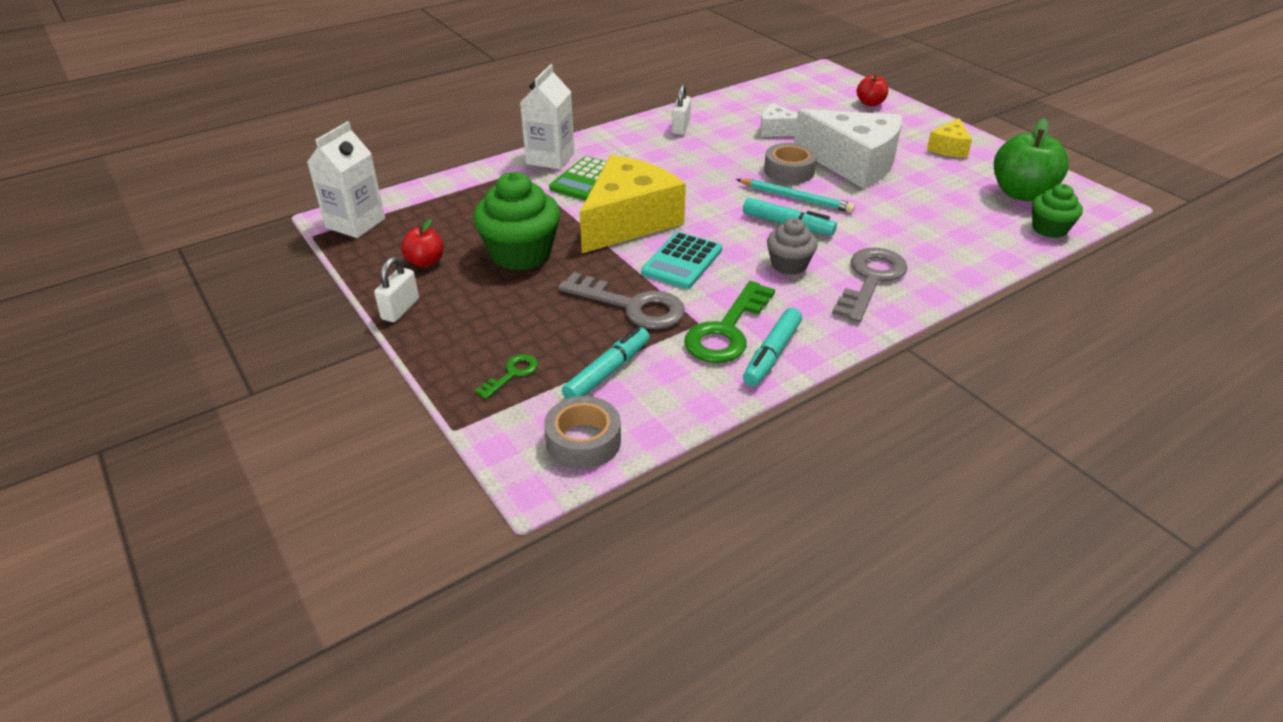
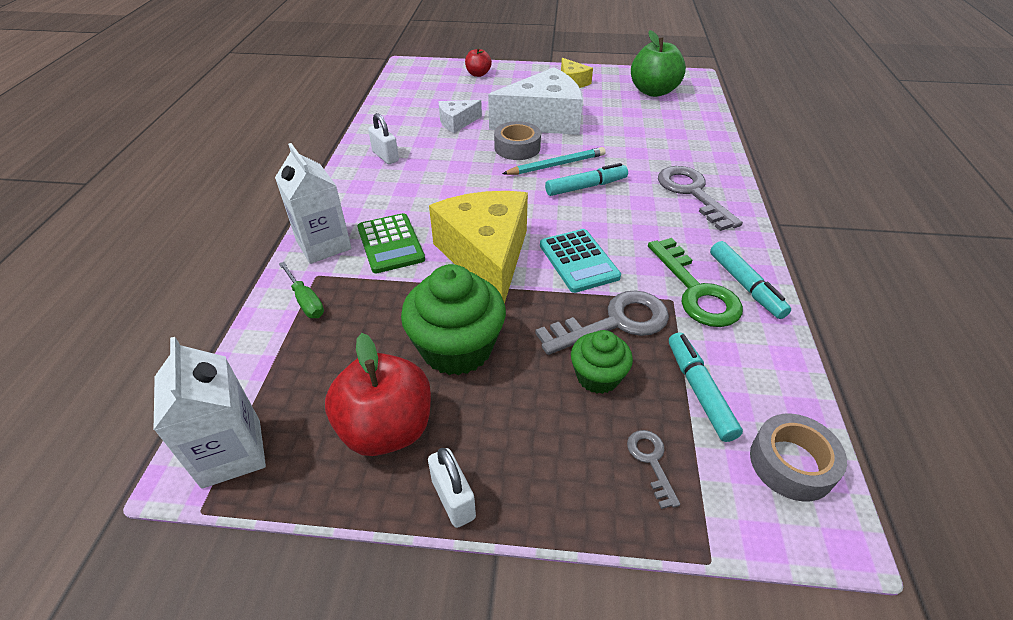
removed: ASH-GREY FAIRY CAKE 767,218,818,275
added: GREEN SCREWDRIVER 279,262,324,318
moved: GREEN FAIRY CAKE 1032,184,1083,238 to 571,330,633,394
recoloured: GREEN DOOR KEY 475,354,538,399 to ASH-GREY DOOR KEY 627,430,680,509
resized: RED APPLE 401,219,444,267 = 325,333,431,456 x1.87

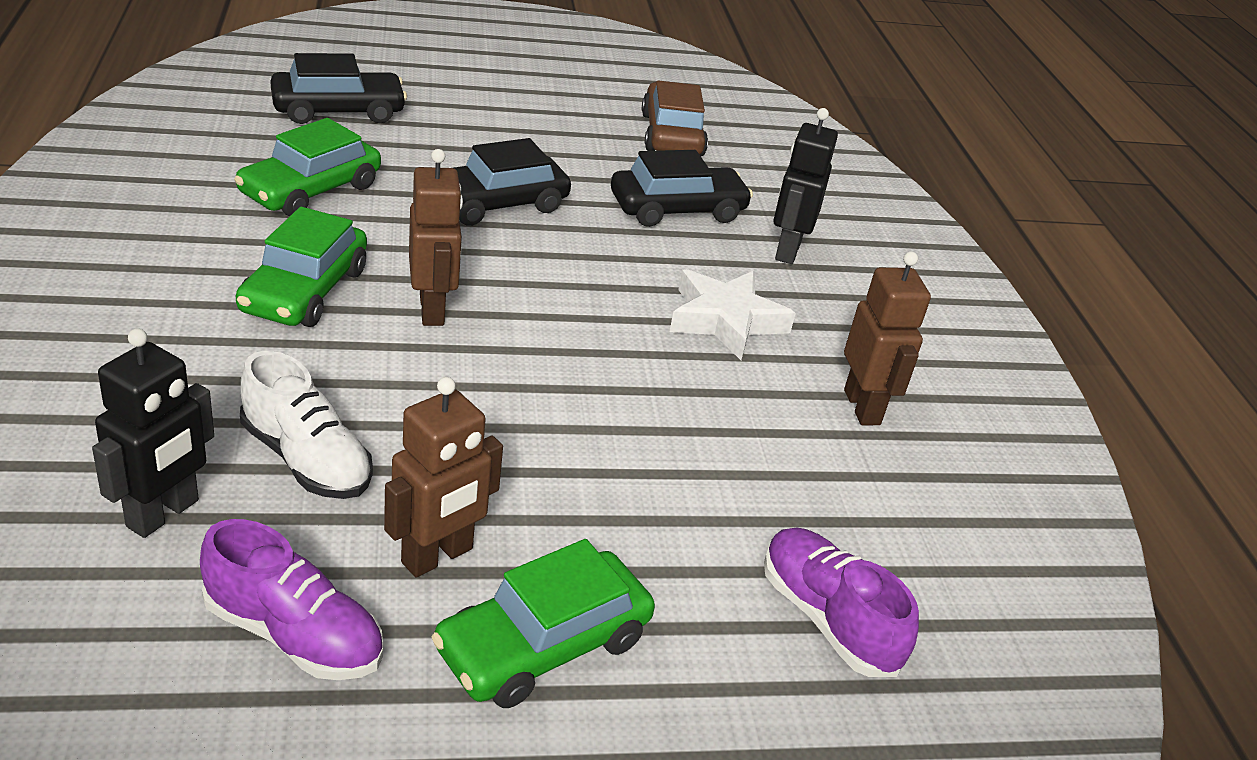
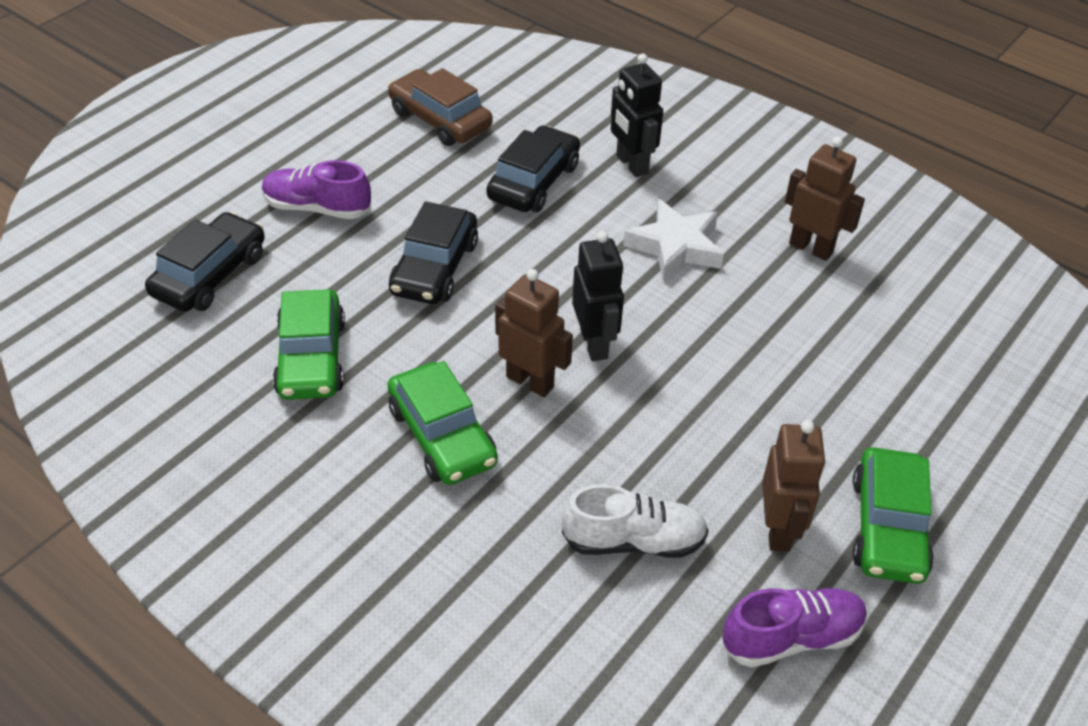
moved: EBONY ROBOT 92,328,214,538 to 572,231,624,361; PURPLE LACE-UP SHOE 764,528,919,677 to 262,160,371,219

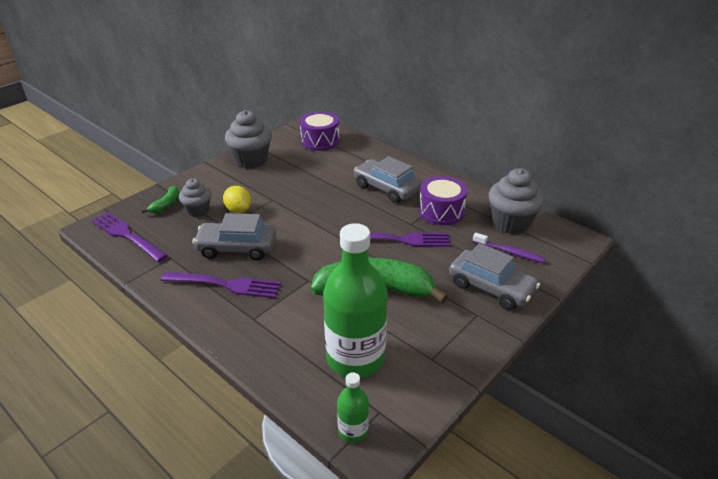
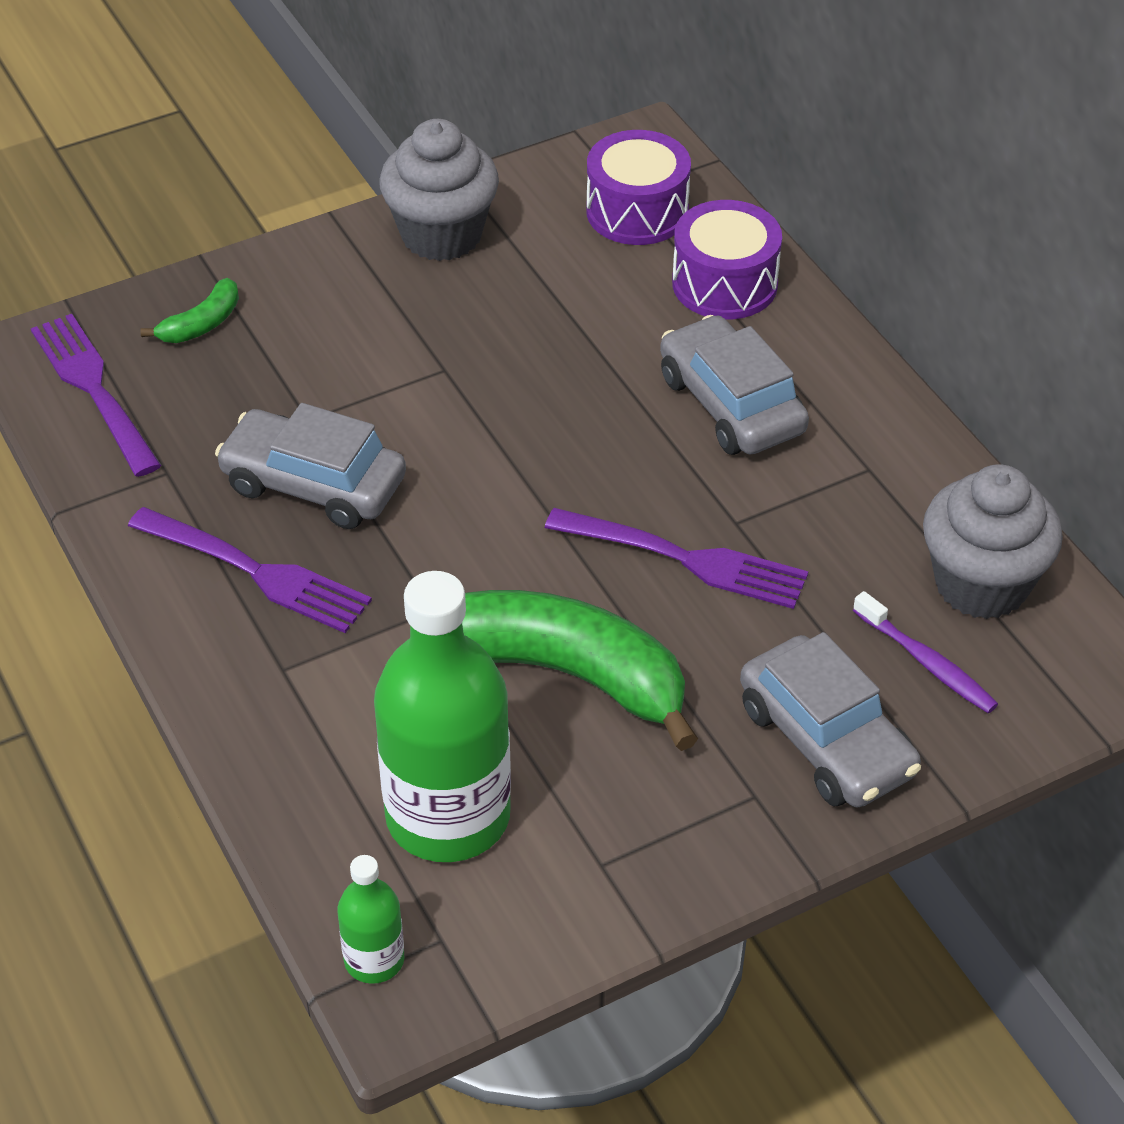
removed: ASH-GREY FAIRY CAKE 179,179,211,217; YELLOW TOY LEMON 223,186,252,213
moved: PURPLE SNARE DRUM 419,176,468,225 to 672,200,782,320

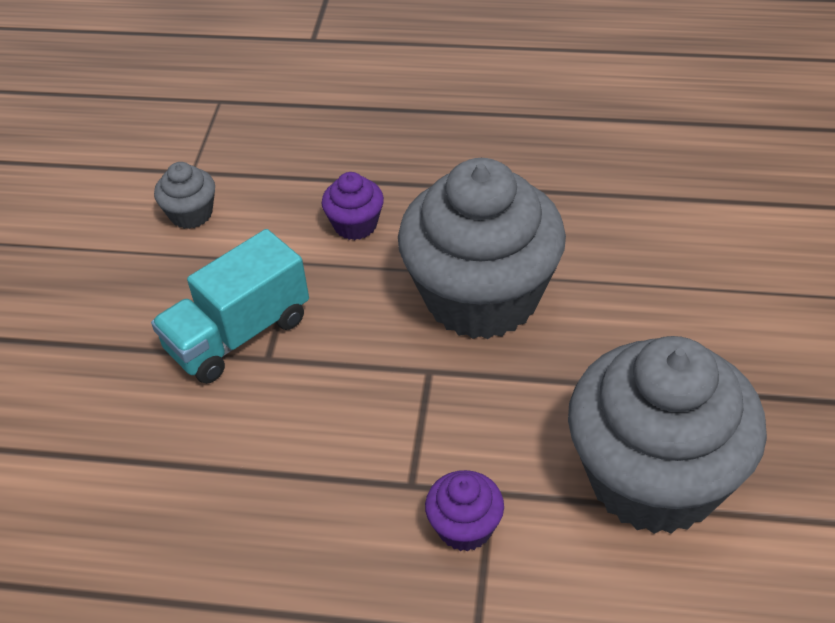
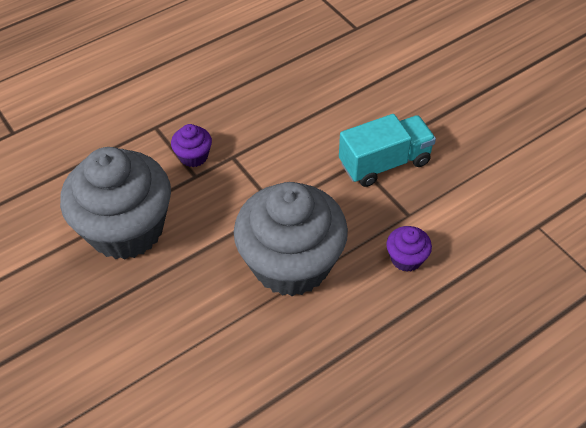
removed: ASH-GREY FAIRY CAKE 154,162,215,229
turned: TURQUOISE LORRY 151,229,309,384 = 339,114,436,187 60 degrees clockwise

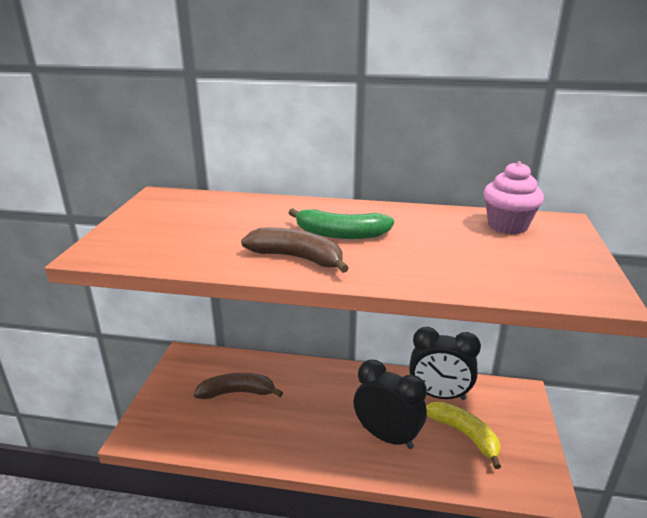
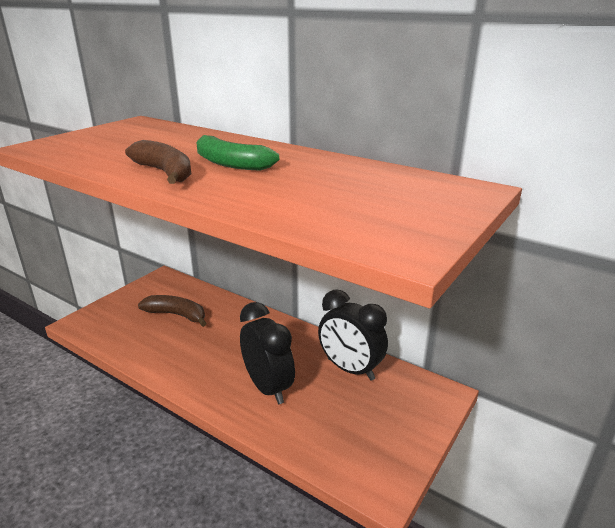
removed: YELLOW BANANA FRUIT 426,401,501,469; PINK FAIRY CAKE 483,161,544,234

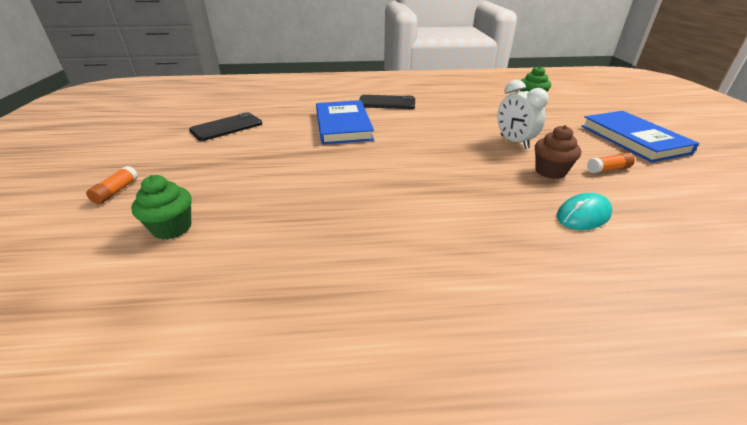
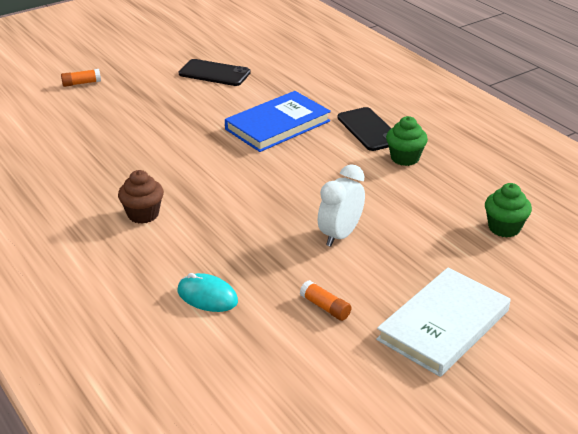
moved: GREEN FAIRY CAKE 131,175,192,240 to 386,116,428,166; DARK BROWN FAIRY CAKE 535,125,581,179 to 118,170,164,224
recoloured: ROYAL BLUE BOOK 581,111,699,163 to SNOW-WHITE BOOK 376,268,511,377

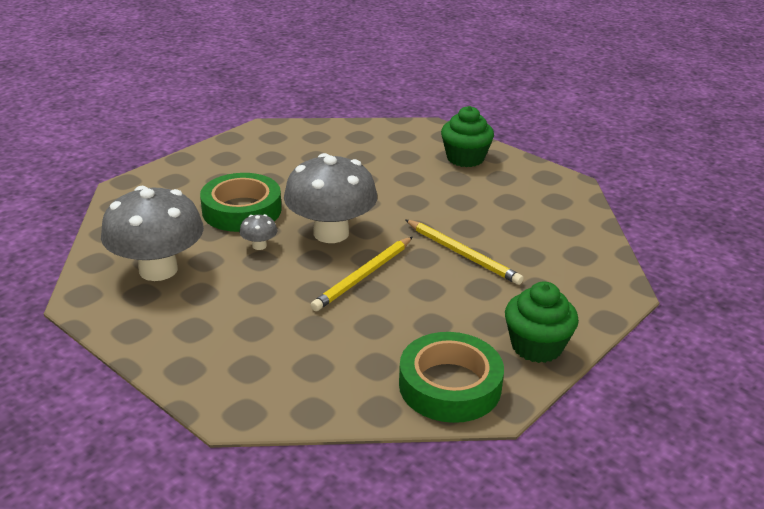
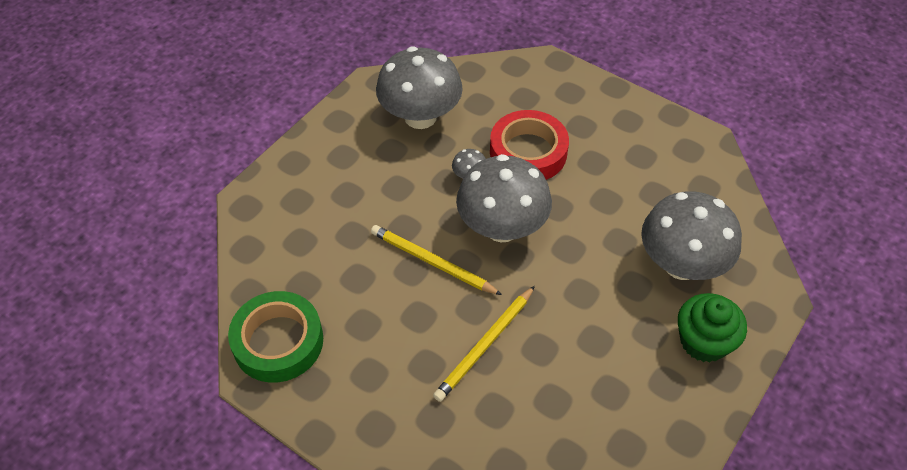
removed: GREEN FAIRY CAKE 505,281,579,363
added: ASH-GREY TOADSTOOL 641,191,742,280
recoloured: GREEN STICKY TAPE 200,173,282,232 to RED STICKY TAPE 490,110,569,180

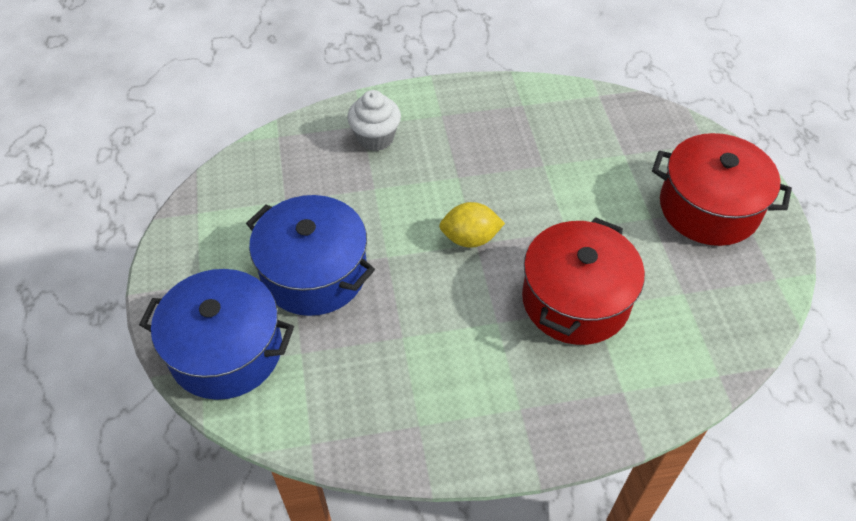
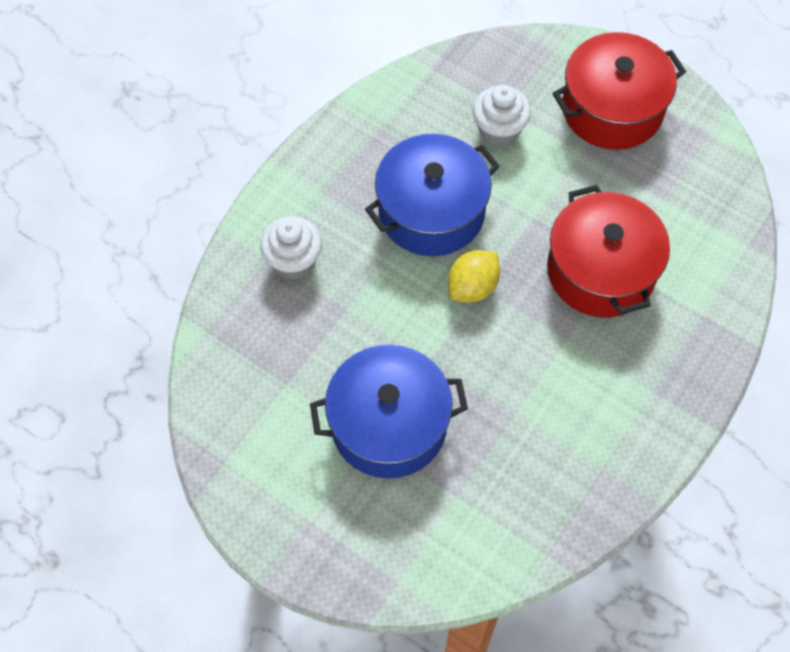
added: SNOW-WHITE FAIRY CAKE 473,85,531,147
moved: ROYAL BLUE COOKING POT 139,269,294,400 to 365,134,500,256

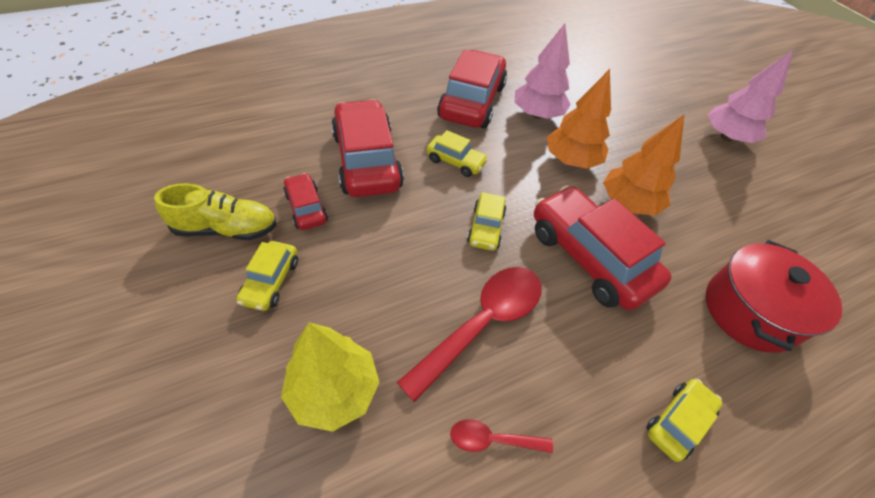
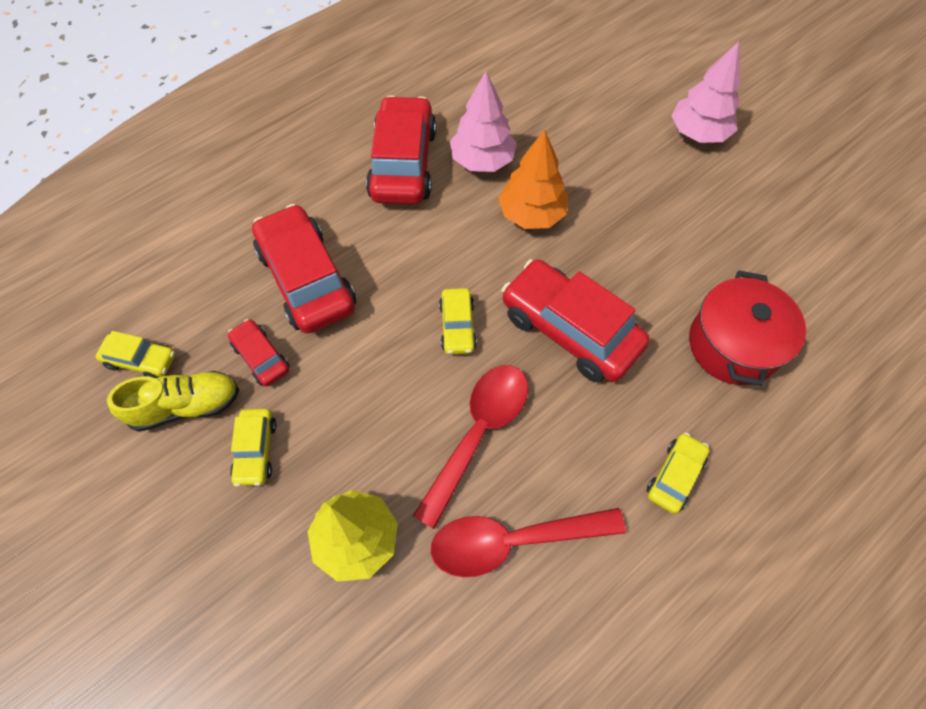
removed: BRIGHT ORANGE FIR TREE 603,115,684,215
moved: YELLOW AUTOMOBILE 426,130,488,177 to 96,331,175,378
resized: RED TABLESPOON 450,419,553,453 = 430,508,626,577 x2.06

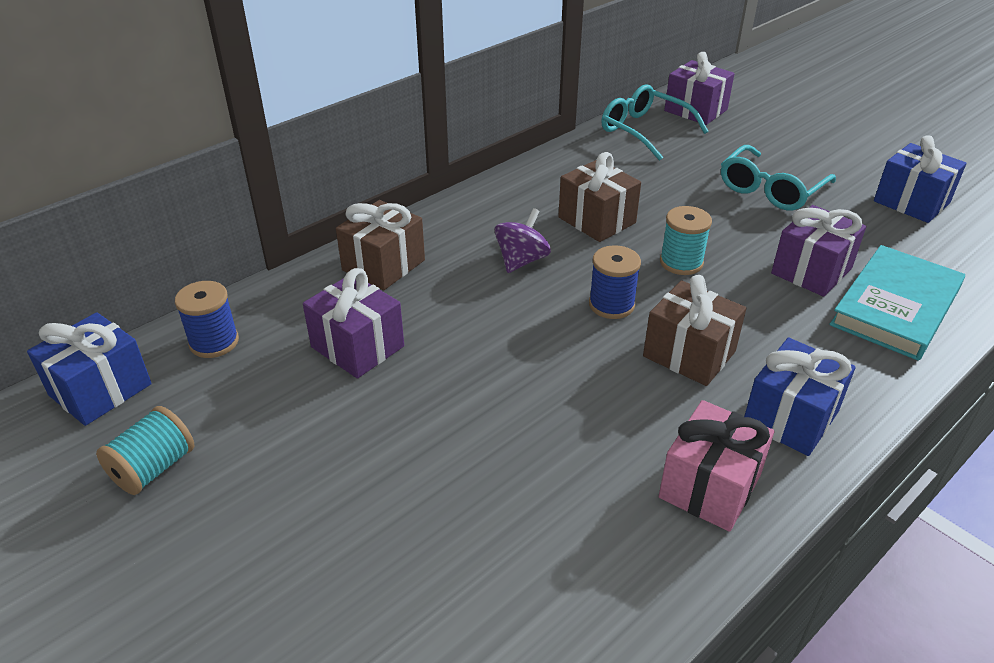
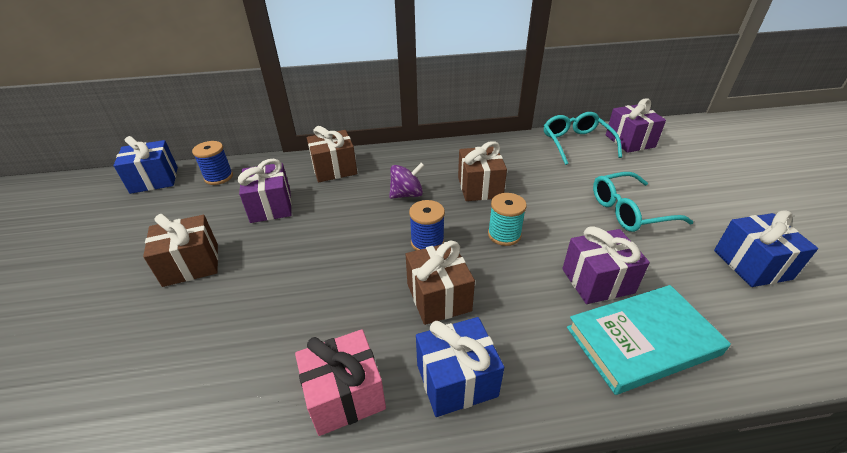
removed: TURQUOISE REEL OF THREAD 96,406,194,495
added: DARK BROWN WRAPPED GIFT 143,214,218,287

